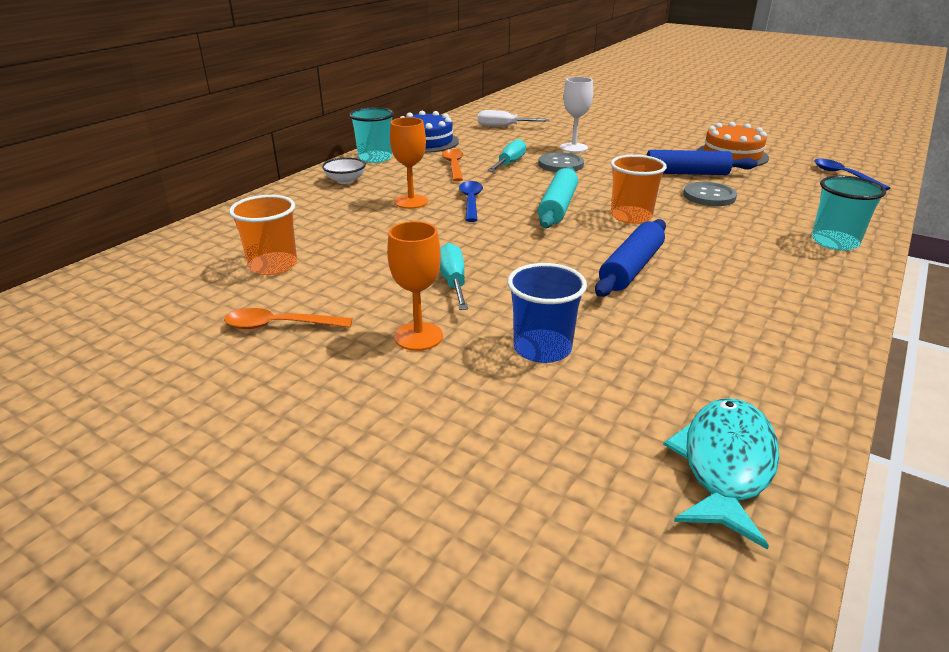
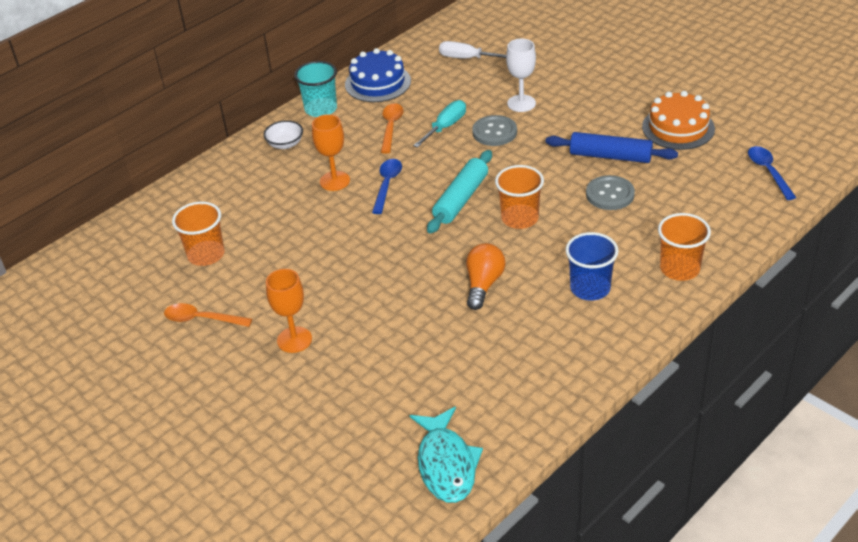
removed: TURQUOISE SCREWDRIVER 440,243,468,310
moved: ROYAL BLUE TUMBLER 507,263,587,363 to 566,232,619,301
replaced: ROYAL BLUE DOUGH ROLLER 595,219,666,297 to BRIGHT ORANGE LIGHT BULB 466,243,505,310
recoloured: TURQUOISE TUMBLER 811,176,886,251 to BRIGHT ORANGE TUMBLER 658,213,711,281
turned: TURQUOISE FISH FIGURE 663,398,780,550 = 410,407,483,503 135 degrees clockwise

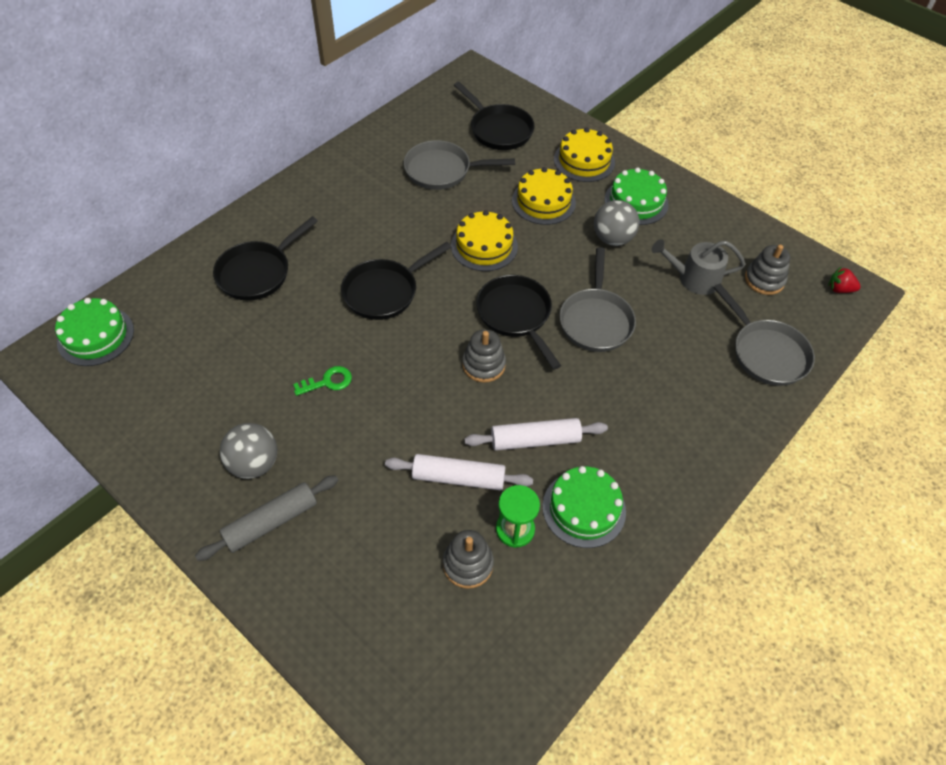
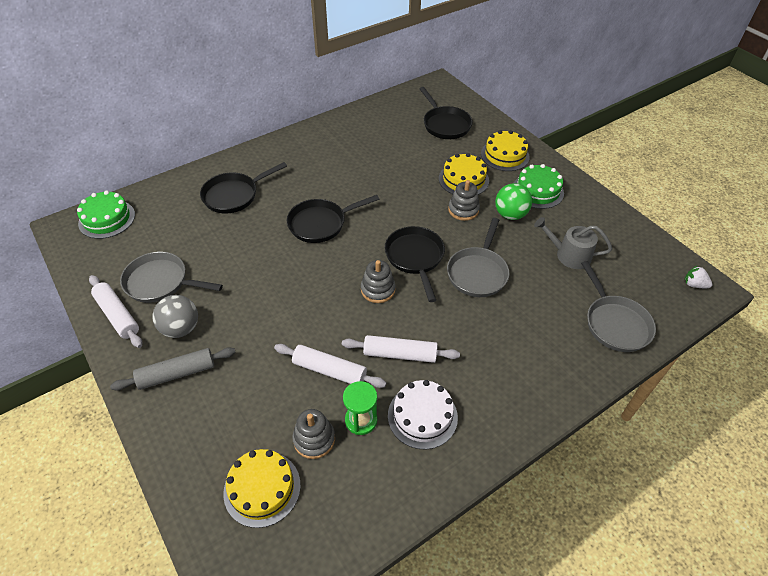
removed: GREEN DOOR KEY 293,366,352,396
added: SNOW-WHITE DOUGH ROLLER 89,275,142,348
moved: ASH-GREY FRYING PAN 403,140,515,190 to 120,252,223,303; YELLOW GATEAU 451,210,518,271 to 223,449,301,528; ASH-GREY STACKING TOY 745,245,790,295 to 448,180,480,221
recoloured: GREEN GATEAU 542,466,626,548 to SNOW-WHITE GATEAU 388,380,458,449; ASH-GREY SPHERE 594,200,639,246 to GREEN SPHERE 495,183,532,220; RED BERRY 828,266,861,293 to SNOW-WHITE BERRY 685,265,713,288

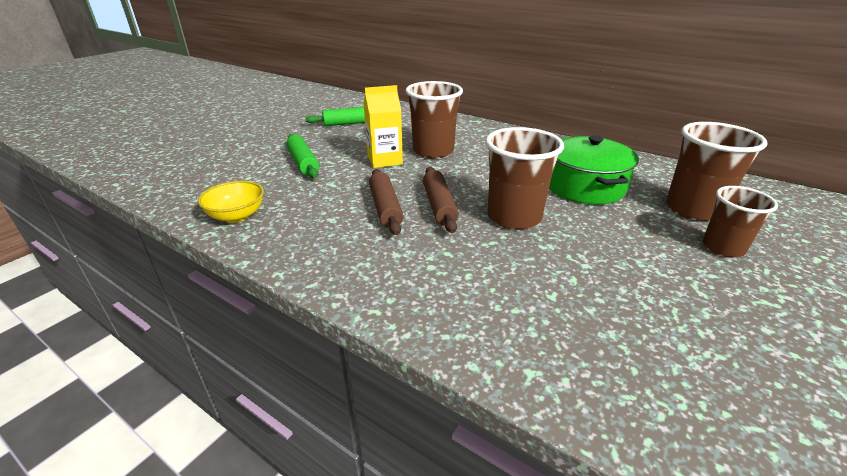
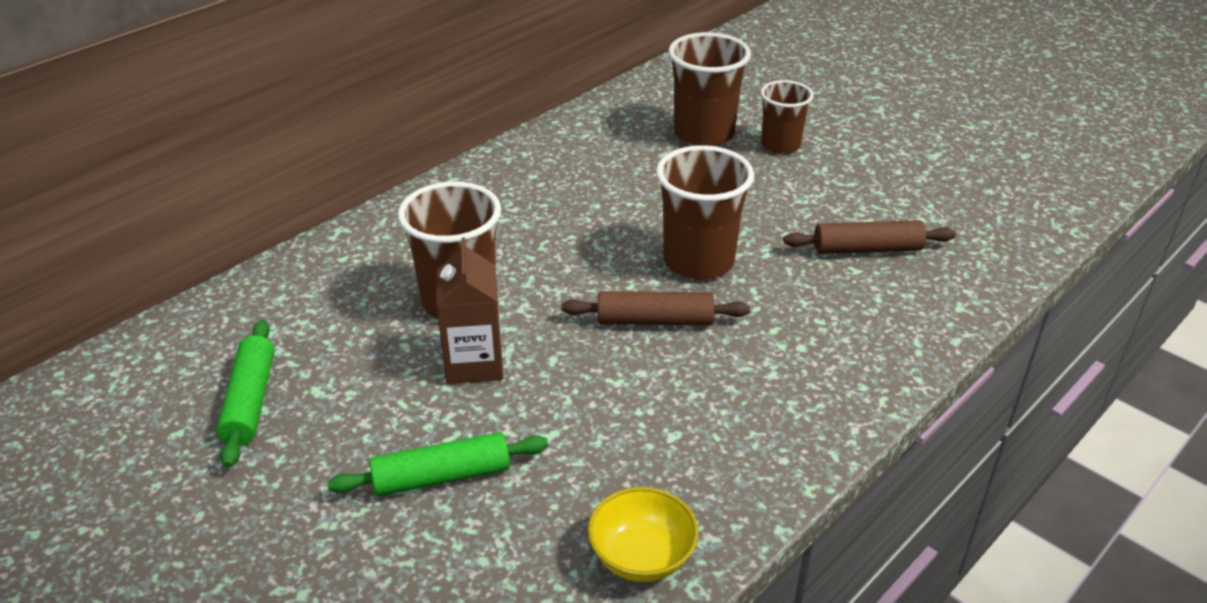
removed: GREEN COOKING POT 549,135,639,204
moved: DARK BROWN DOUGH ROLLER 369,169,403,235 to 783,220,956,254
recoloured: YELLOW MILK CARTON 364,85,403,168 to DARK BROWN MILK CARTON 436,238,503,384

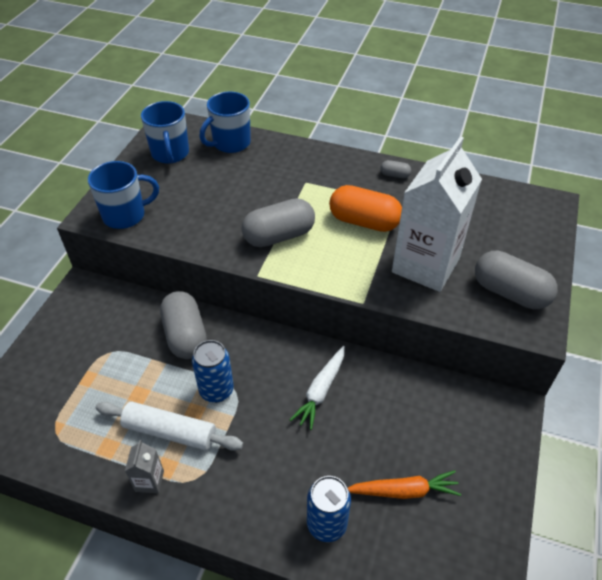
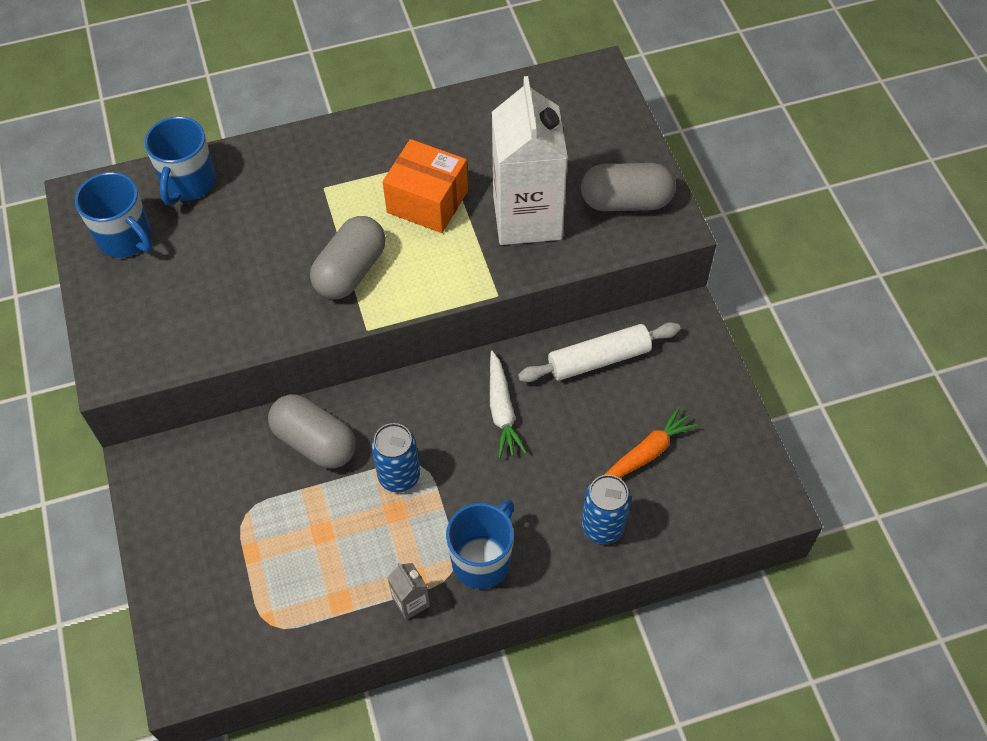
removed: ASH-GREY CAPSULE 380,160,411,178
moved: ROYAL BLUE COFFEE MUG 88,161,159,229 to 446,499,514,589; SNOW-WHITE DOUGH ROLLER 96,402,243,451 to 518,322,680,382
replaced: BRIGHT ORANGE CAPSULE 329,185,402,232 to BRIGHT ORANGE PACKAGE 383,139,468,233

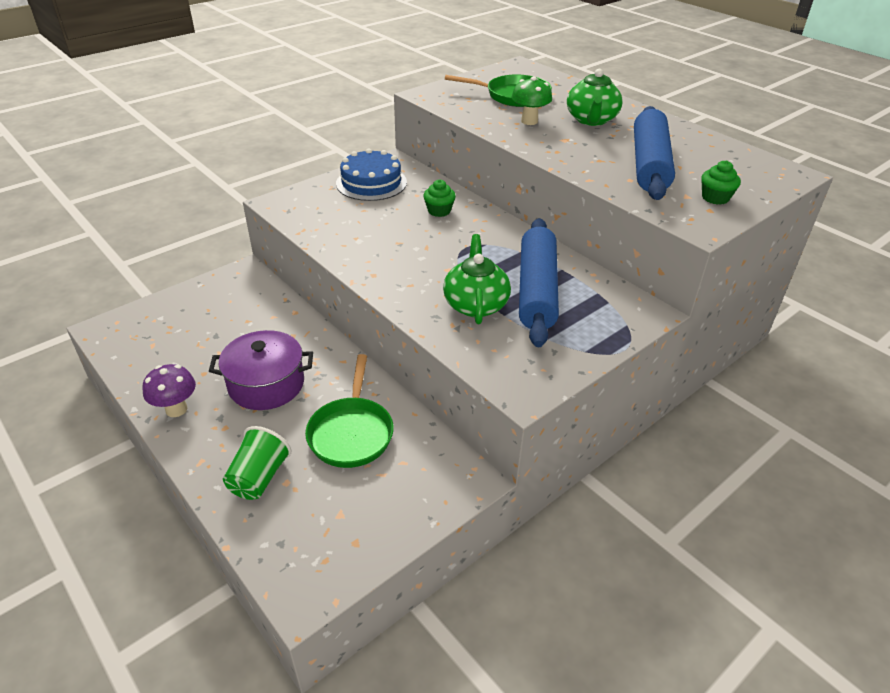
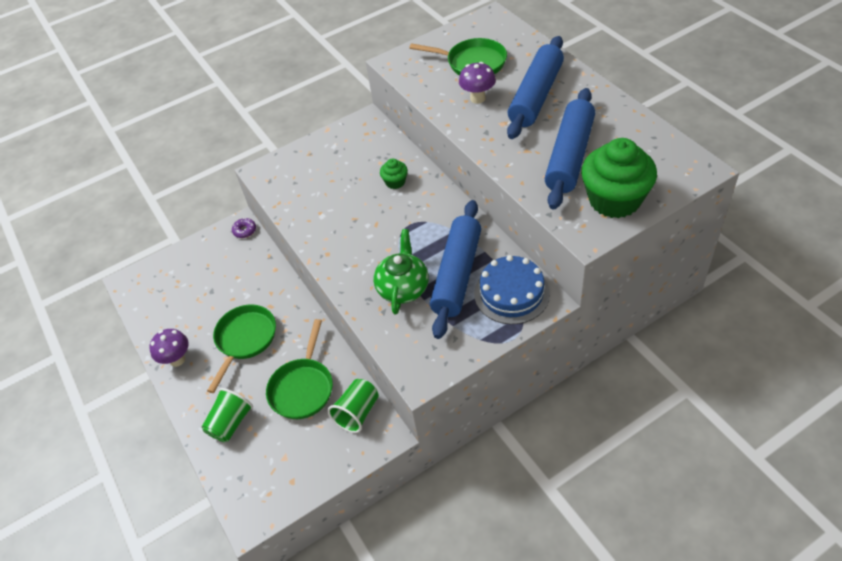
added: PURPLE DONUT 232,218,256,238; GREEN TUMBLER 328,379,379,433
moved: ROYAL BLUE GATEAU 336,148,407,201 to 474,255,550,324
replaced: PURPLE COOKING POT 209,330,313,410 to GREEN FRYING PAN 207,304,276,393; GREEN TEAPOT 567,69,623,126 to ROYAL BLUE DOUGH ROLLER 507,36,564,139
recoloured: GREEN TOADSTOOL 511,77,552,125 to PURPLE TOADSTOOL 459,62,496,104
resized: GREEN FAIRY CAKE 701,160,741,205 = 581,138,657,218 x2.17

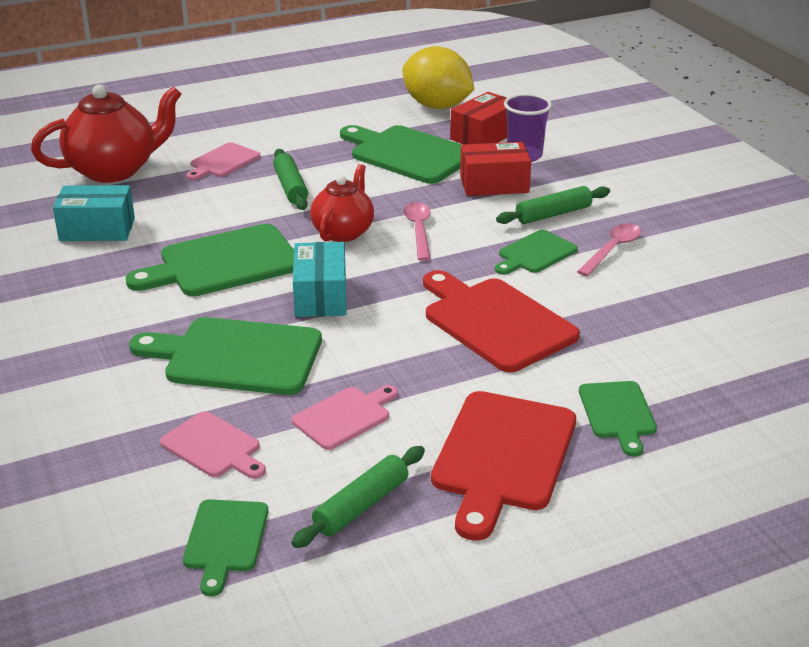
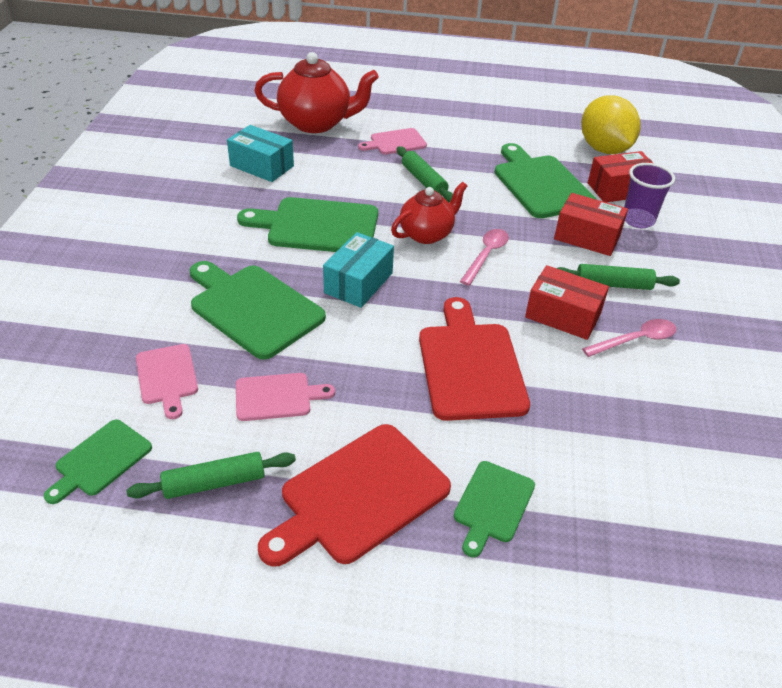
replaced: GREEN CHOPPING BOARD 495,230,578,275 to RED PACKAGE 525,265,609,340
turned: GREEN DOUGH ROLLER 273,149,308,210 = 397,146,453,203 45 degrees counterclockwise

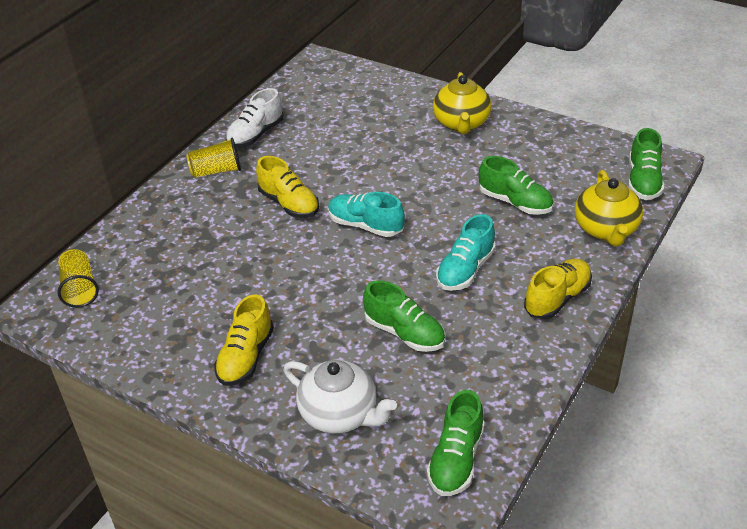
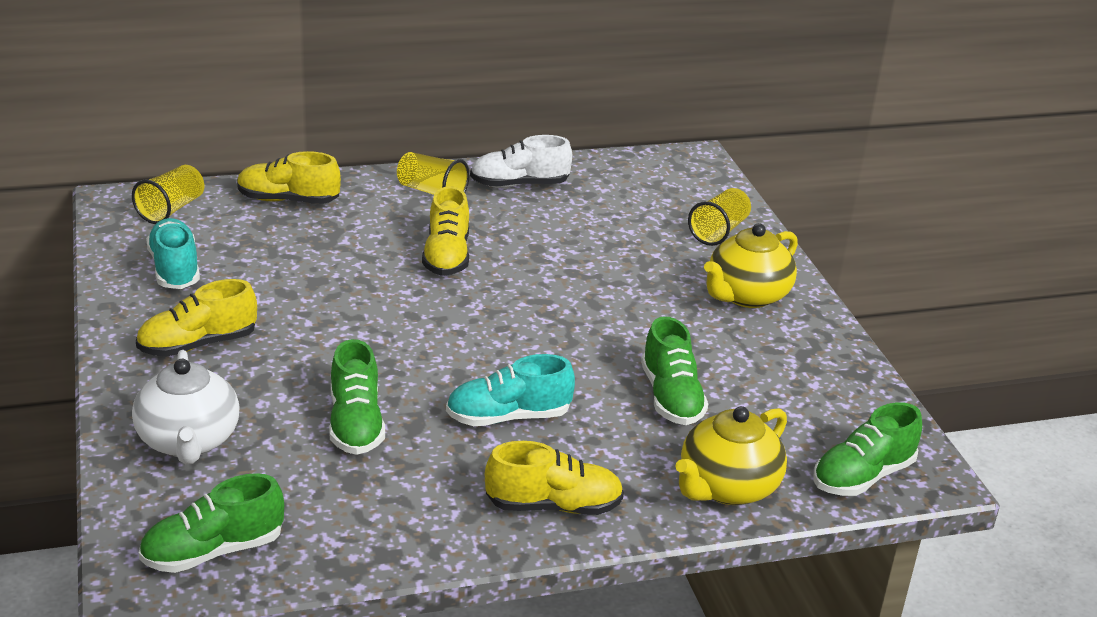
added: YELLOW LACE-UP SHOE 237,151,341,204; YELLOW TUMBLER 688,188,751,246
moved: TURQUOISE LACE-UP SHOE 328,192,405,237 to 146,218,200,289

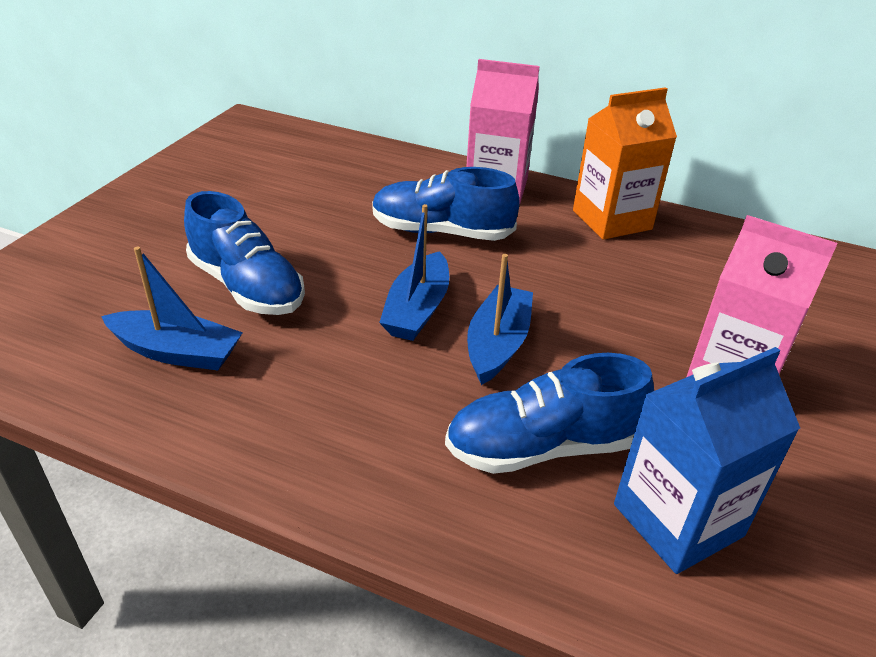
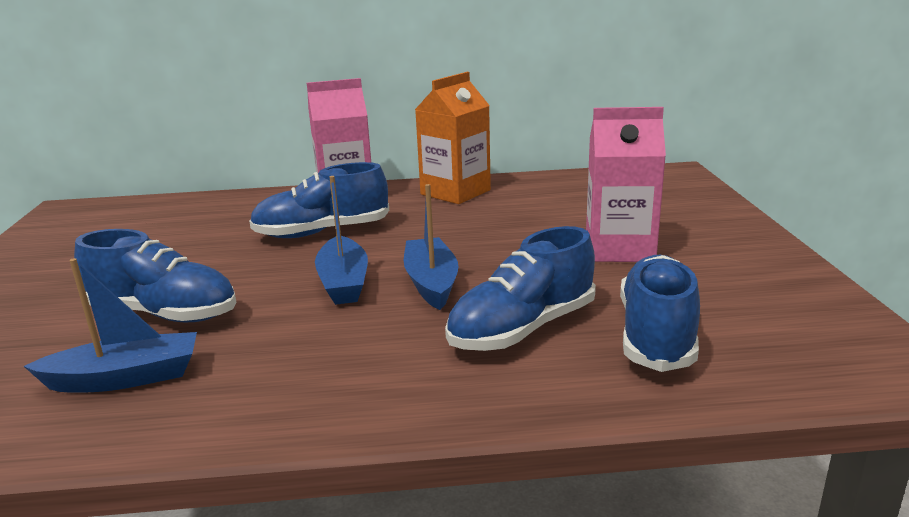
replaced: ROYAL BLUE MILK CARTON 614,347,800,574 to ROYAL BLUE LACE-UP SHOE 620,255,700,372

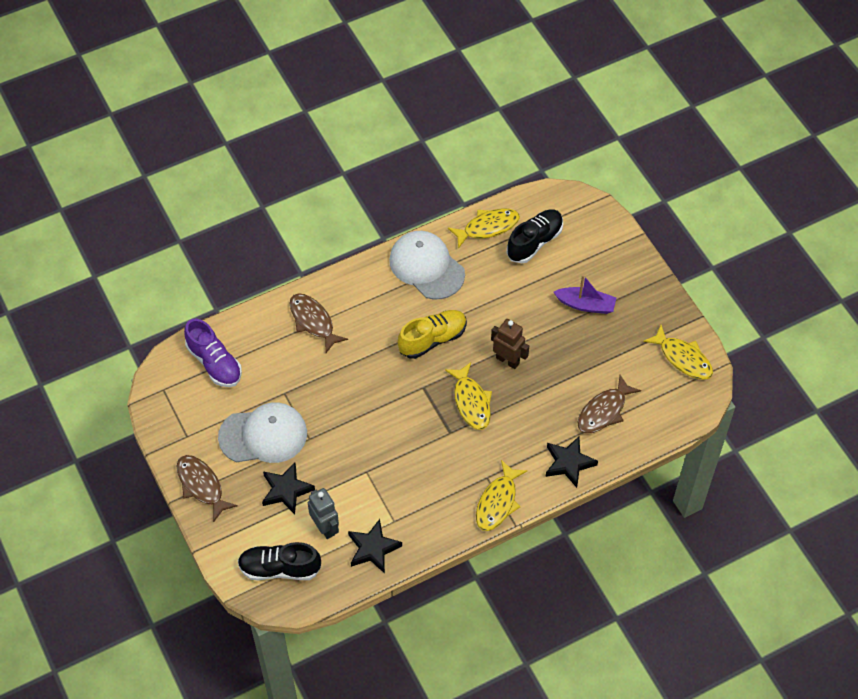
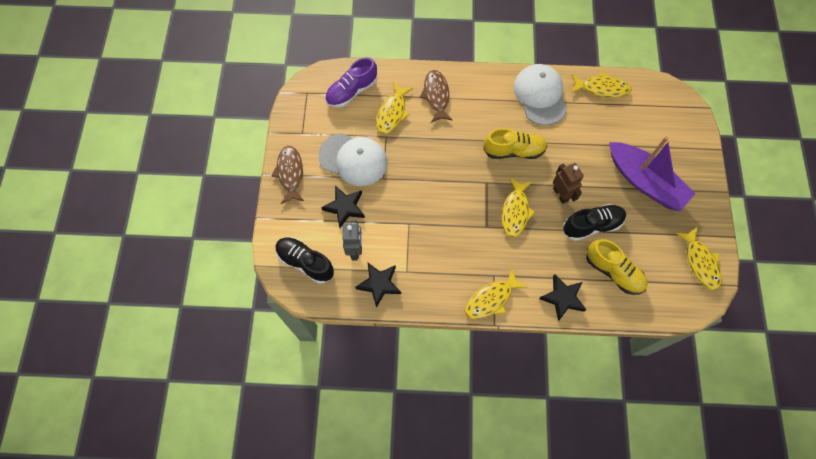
added: YELLOW FISH FIGURE 376,82,413,134
moved: EBONY LACE-UP SHOE 506,209,563,263 to 563,204,626,241
replaced: DARK BROWN FISH FIGURE 578,375,641,433 to YELLOW LACE-UP SHOE 586,239,648,295
turned: PURPLE LACE-UP SHOE 184,319,242,387 = 325,57,377,108 60 degrees clockwise
resized: PURPLE TOY BOAT 553,275,616,314 = 609,136,695,211 x1.78

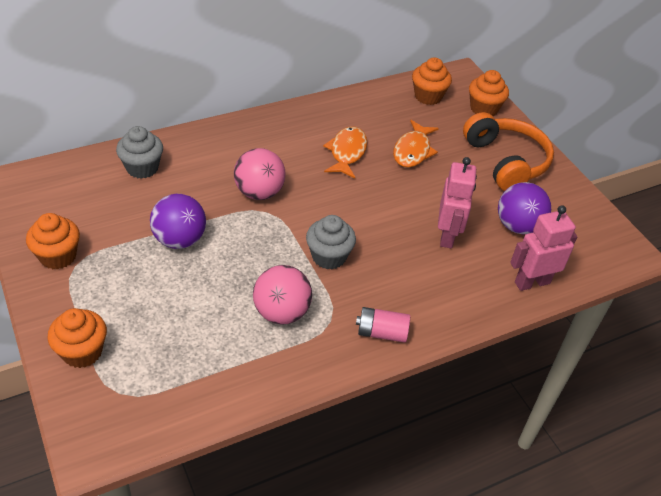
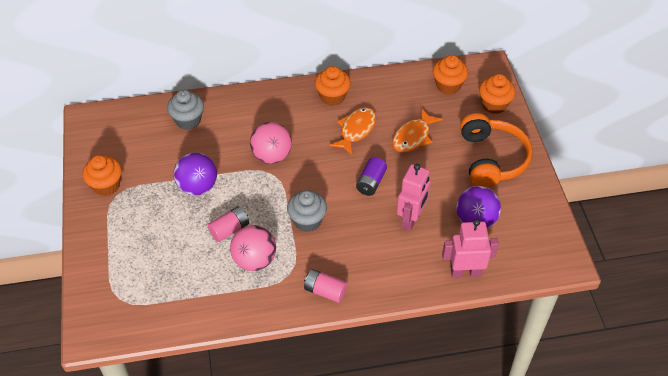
added: PINK AA BATTERY 208,206,249,242; PURPLE AA BATTERY 356,157,387,196
moved: BRIGHT ORANGE FAIRY CAKE 48,308,107,368 to 315,66,351,106

